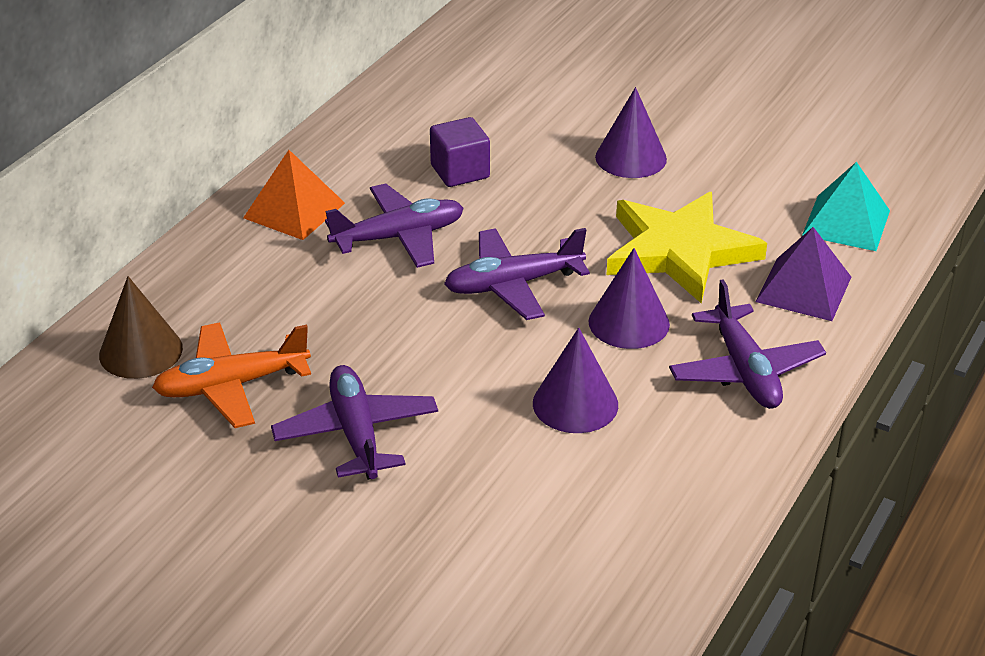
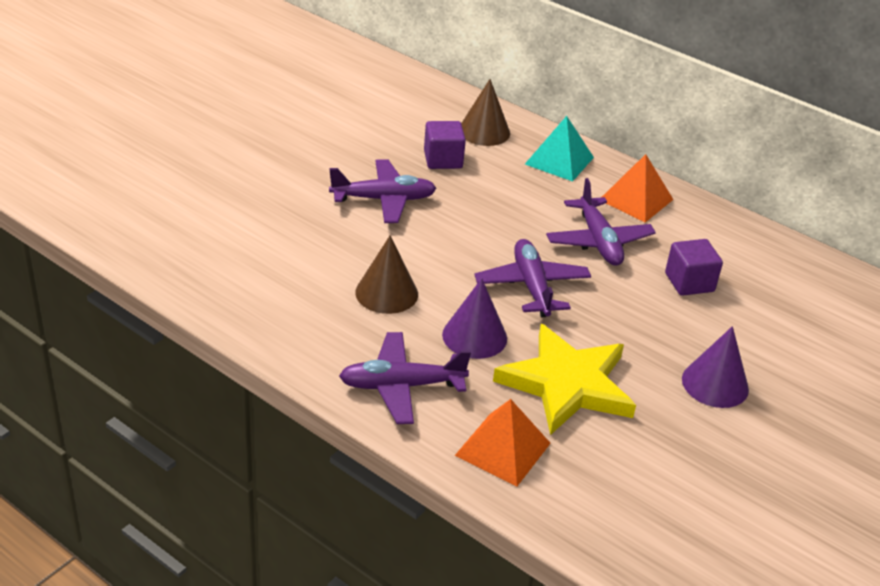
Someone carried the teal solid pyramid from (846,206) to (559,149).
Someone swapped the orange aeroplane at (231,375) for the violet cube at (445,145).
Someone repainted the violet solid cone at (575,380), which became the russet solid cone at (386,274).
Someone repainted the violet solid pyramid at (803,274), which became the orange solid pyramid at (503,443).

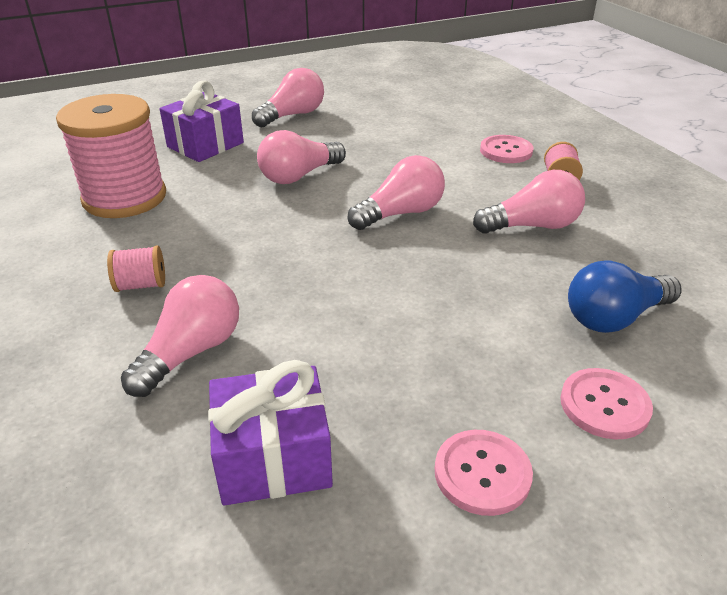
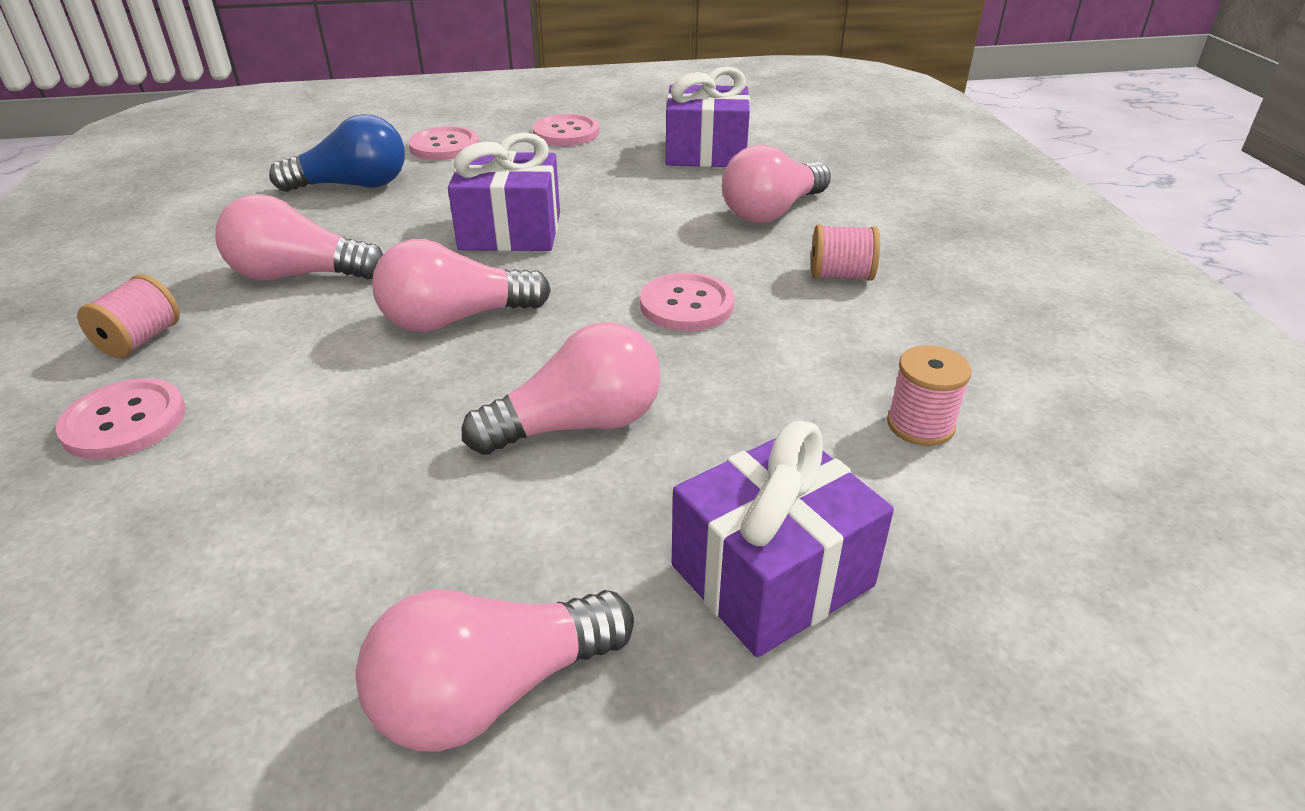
Someone put down the violet gift at (504,191).
Someone put down the rose-pink shirt button at (687,301).
Someone scaled the rose-pink spool at (111,156) by 0.42.

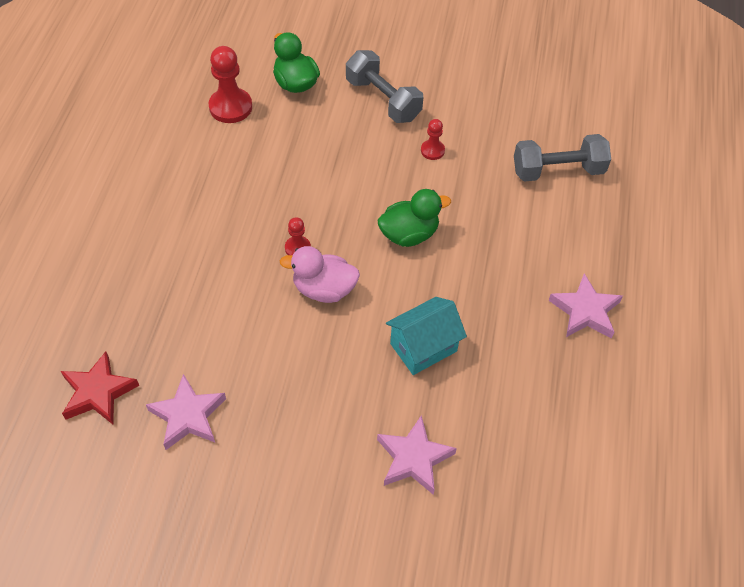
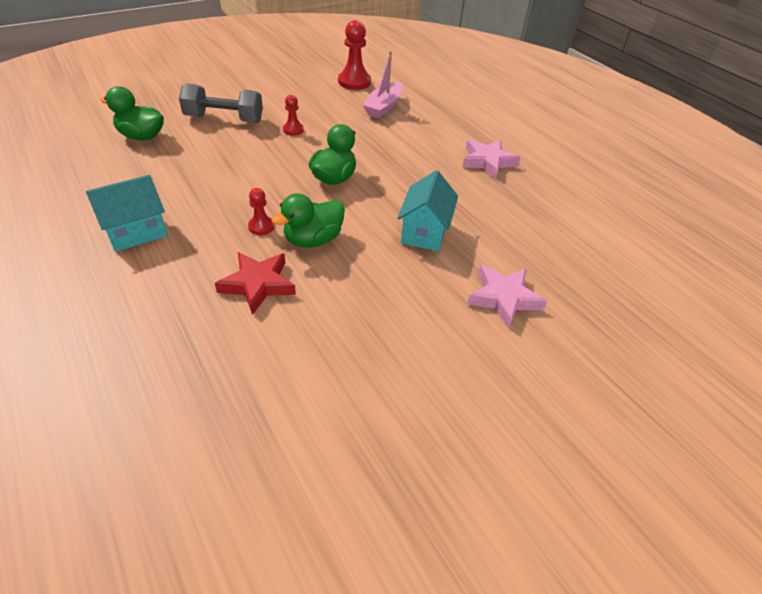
Someone took away the rose-pink star at (186,412).
Someone put down the teal cottage at (127,213).
Someone carried the scarlet star from (100,387) to (255,283).
Someone carried the scarlet game pawn from (230,84) to (354,55).
Someone swapped the gray free weight at (562,158) for the rose-pink boat at (382,84).
Someone repainted the rose-pink duck at (320,274), which became the emerald duck at (308,220).

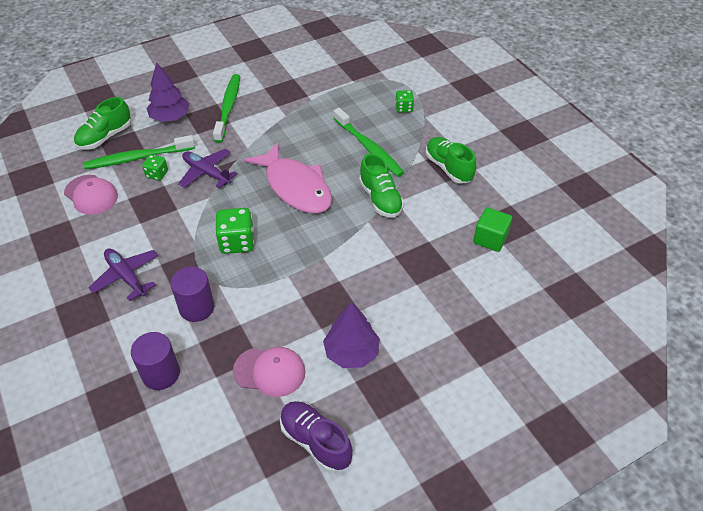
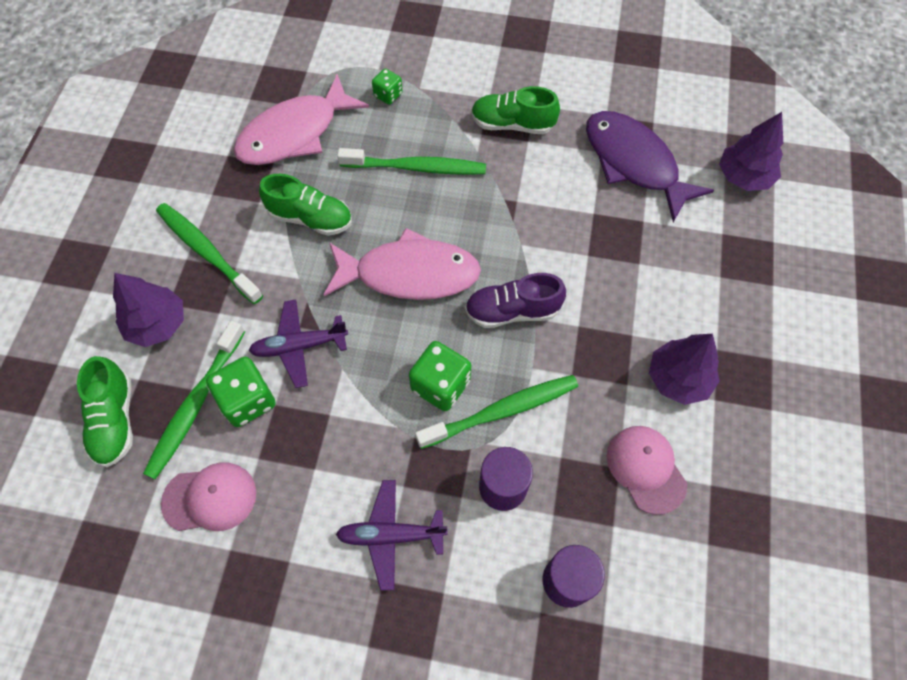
Someone put down the rose-pink toy fish at (301,119).
Someone put down the emerald dental brush at (496,412).
Someone put down the violet fir tree at (751,151).
Someone carried the violet shoe from (316,436) to (515,300).
Someone carried the emerald shoe from (381,185) to (305,205).
Someone swapped the emerald cube at (492,229) for the violet toy fish at (650,166).
Someone rotated the rose-pink cap at (269,372) by 75 degrees counterclockwise.
Someone scaled the emerald dice at (155,168) by 1.71.

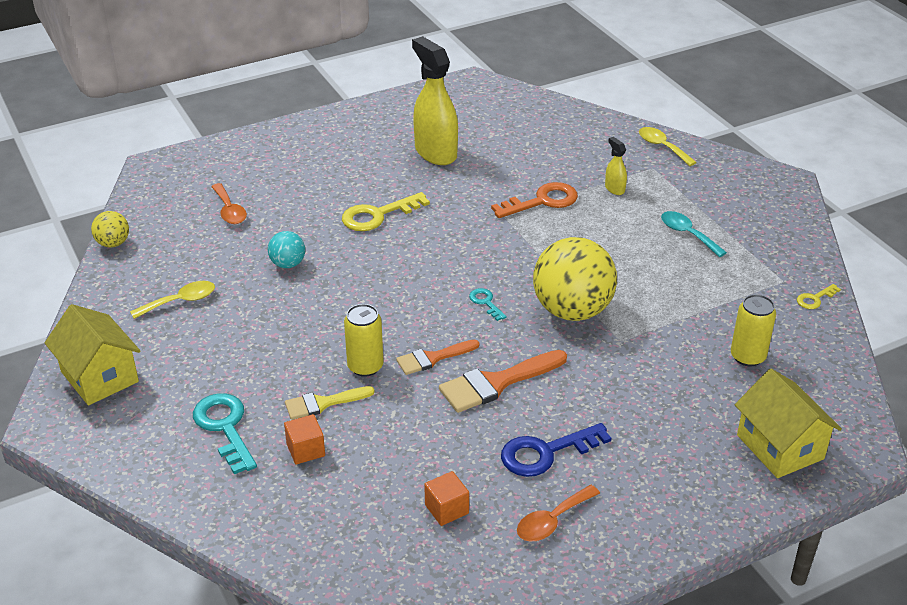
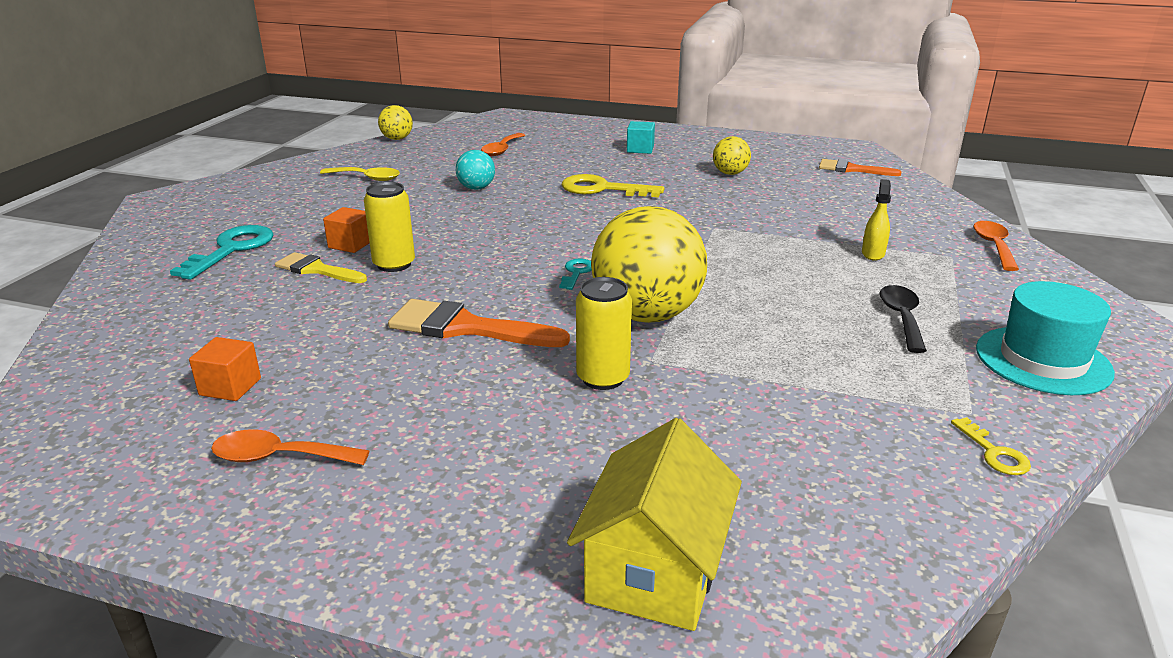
Someone took away the golden cottage at (92,355).
Someone took away the orange door key at (534,200).
Someone took away the royal blue door key at (556,450).
Someone put down the teal cube at (641,137).
Someone put down the teal top hat at (1045,338).
Someone carried the orange cube from (304,439) to (346,230).
Someone carried the orange brush from (437,357) to (860,167).
Someone carried the golden can from (753,330) to (604,333).
Someone swapped the golden spray bottle at (435,100) for the golden ball at (732,155).
Someone repainted the golden teaspoon at (668,146), which became the orange teaspoon at (996,246).
Someone repainted the teal teaspoon at (694,234), which became the ebony teaspoon at (903,319).
Someone rotated the golden door key at (819,296) by 120 degrees counterclockwise.

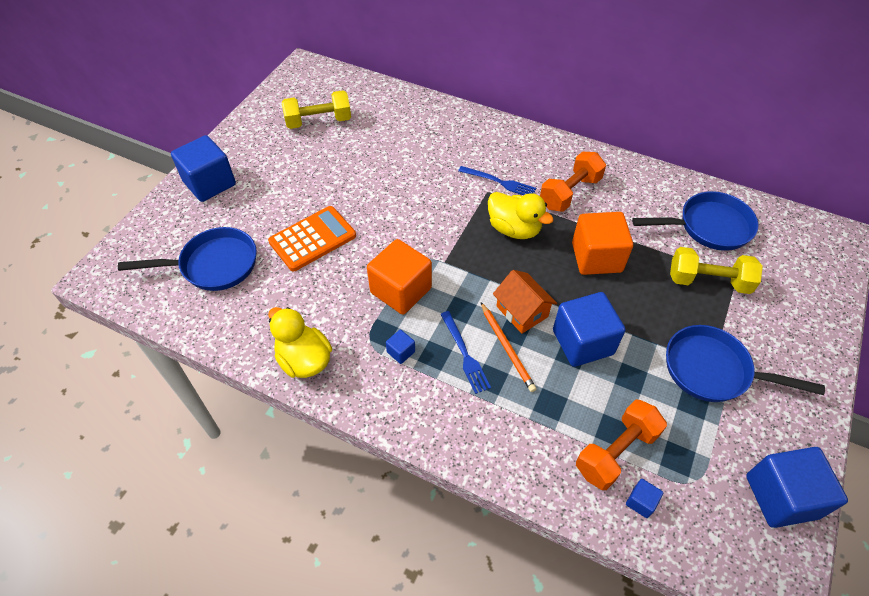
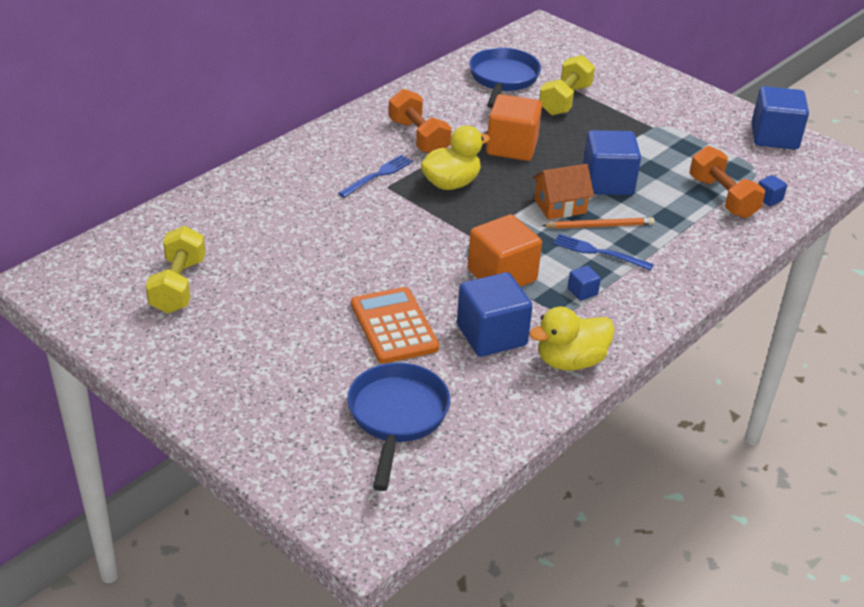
Someone took away the royal blue pan at (745,363).
Someone carried the royal blue cube from (203,168) to (495,314).
Someone rotated the royal blue table fork at (465,352) by 150 degrees counterclockwise.

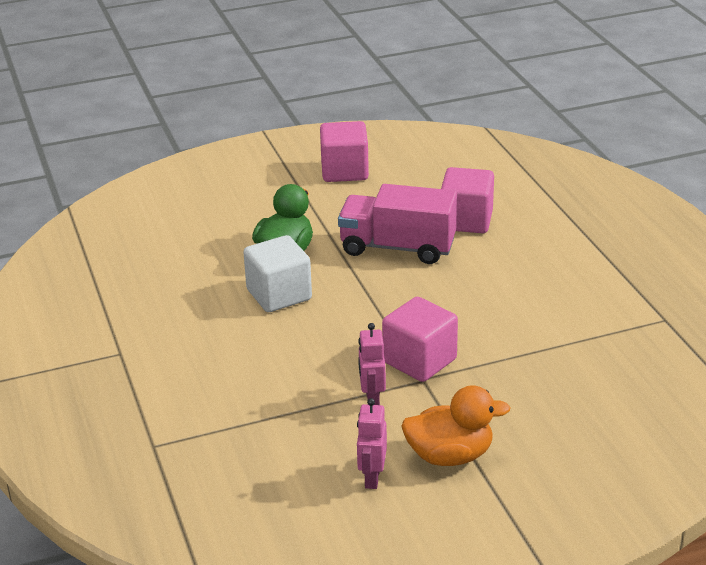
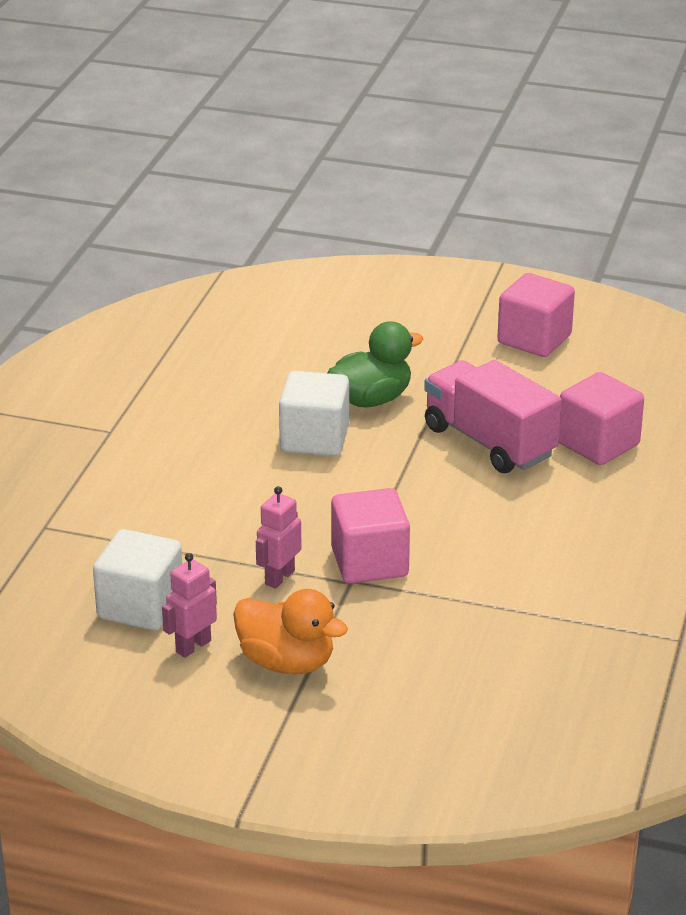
Someone put down the snow-white cube at (137,580).

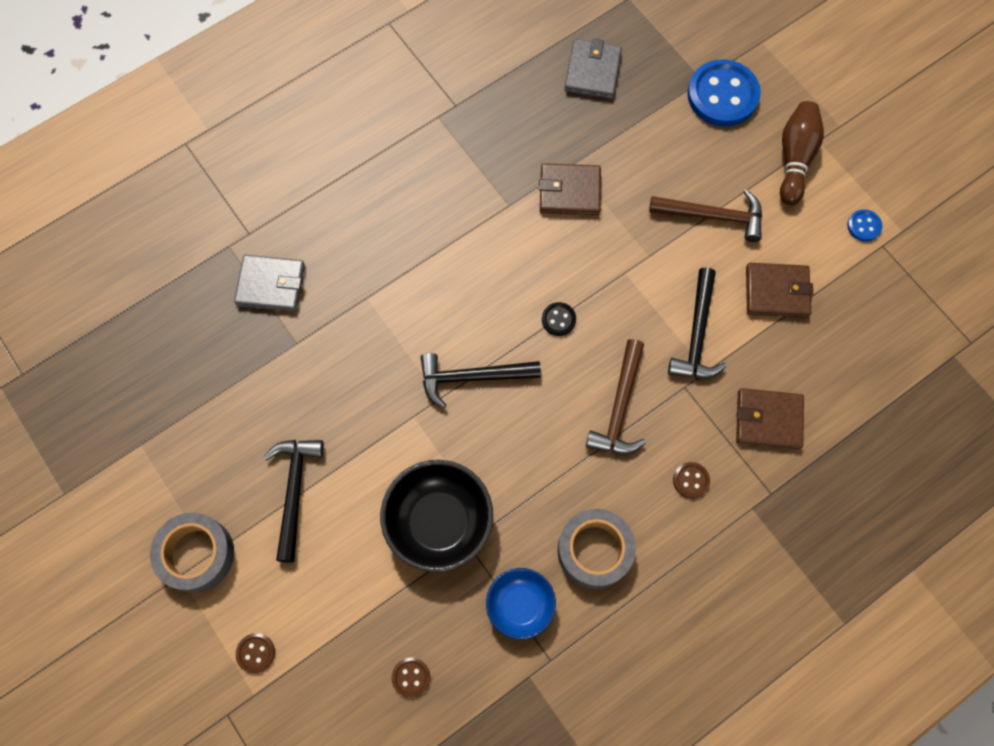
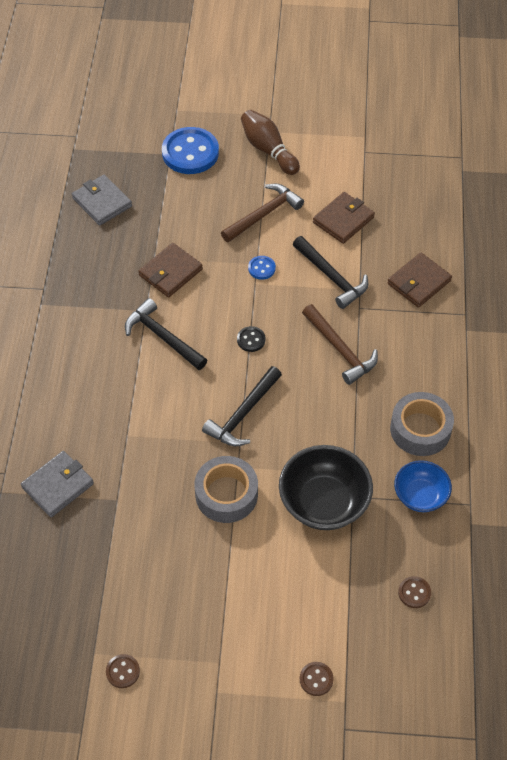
Someone carried the gray sticky tape from (192,553) to (226,489).
Someone carried the ebony carpenter's hammer from (294,501) to (166,334).
Someone carried the russet shirt button from (691,480) to (123,671).
Someone carried the royal blue shirt button from (864,225) to (262,268).

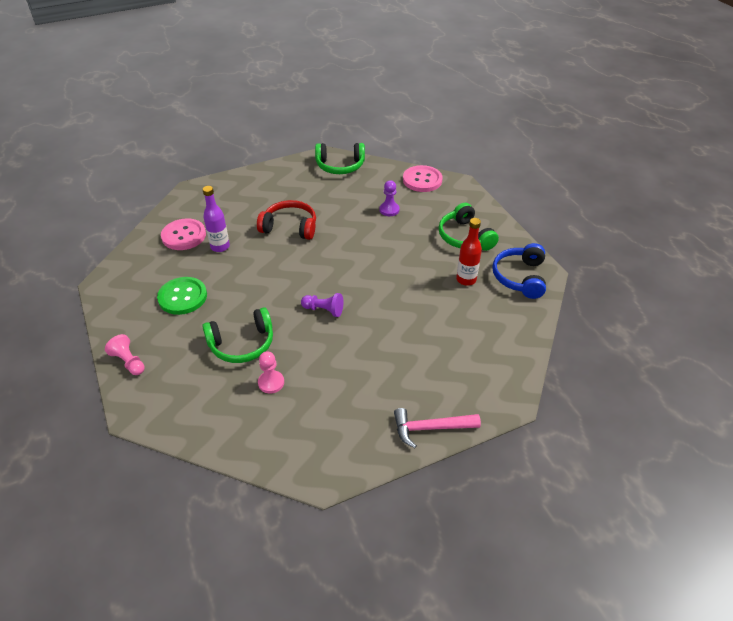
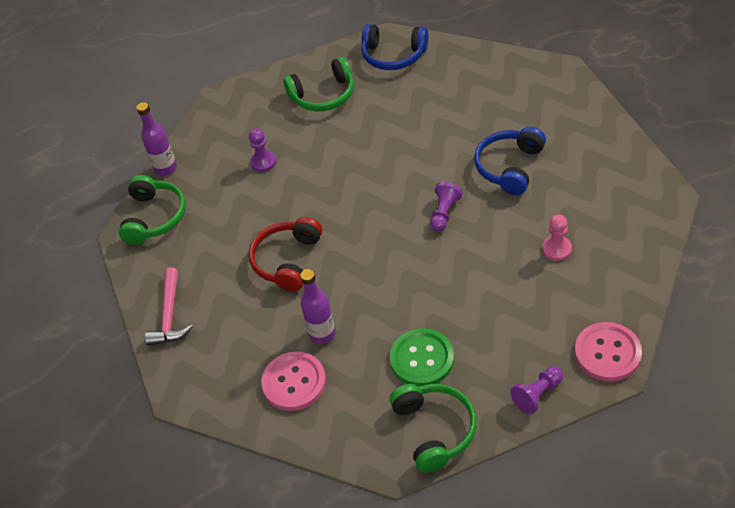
Someone took away the scarlet drink bottle at (469,252).
Someone put down the violet drink bottle at (156,139).
Someone put down the royal blue over-ear headphones at (510,161).
Someone carried the emerald over-ear headphones from (237,335) to (433,428).
Someone carried the rose-pink carpenter's hammer from (437,428) to (169,306).
Someone carried the rose-pink shirt button from (423,178) to (608,351).
Someone repainted the rose-pink game pawn at (125,354), which became the violet game pawn at (536,390).

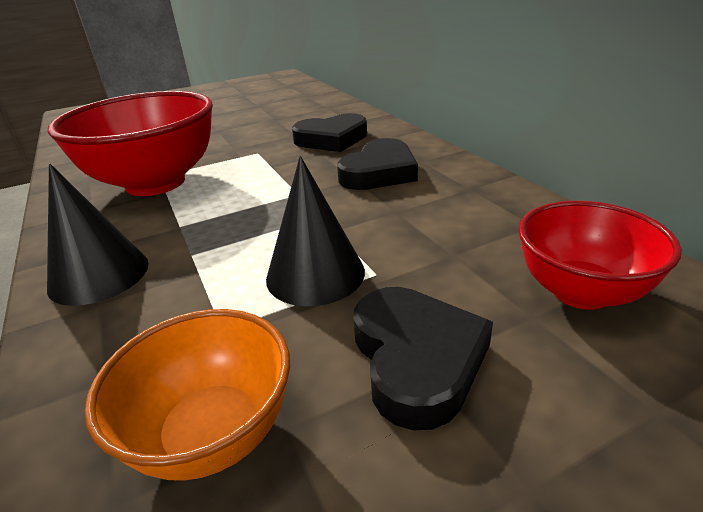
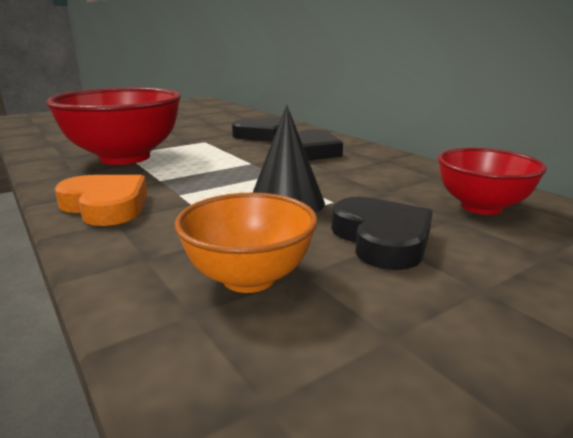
Someone swapped the ebony solid cone at (98,234) for the orange heart at (101,200).

